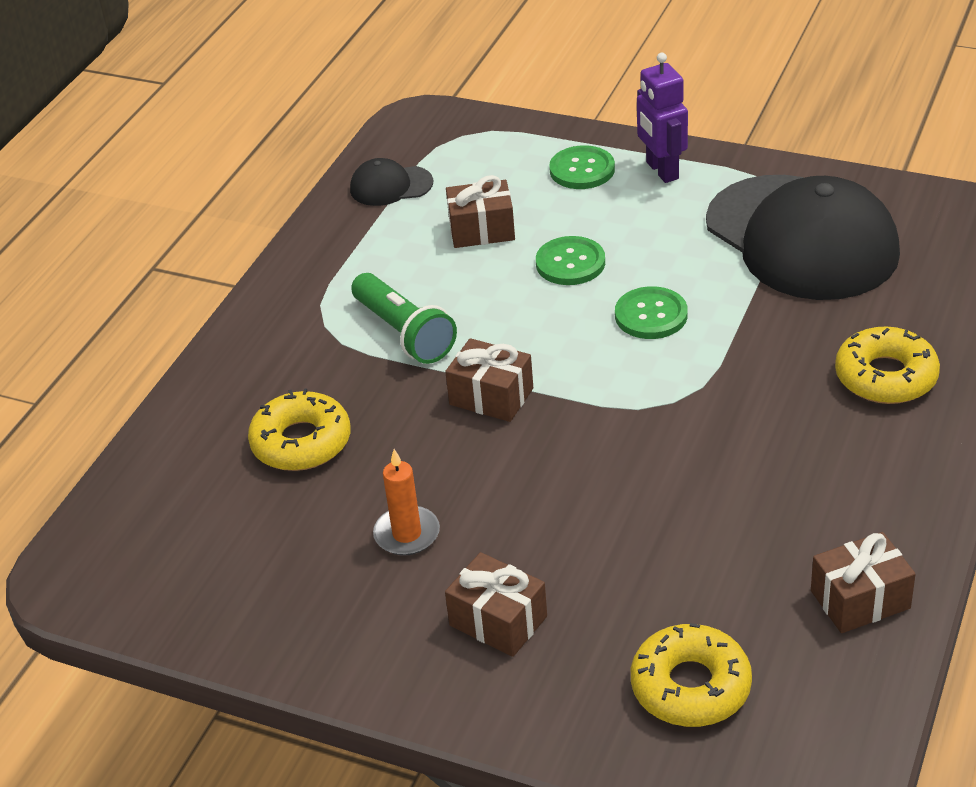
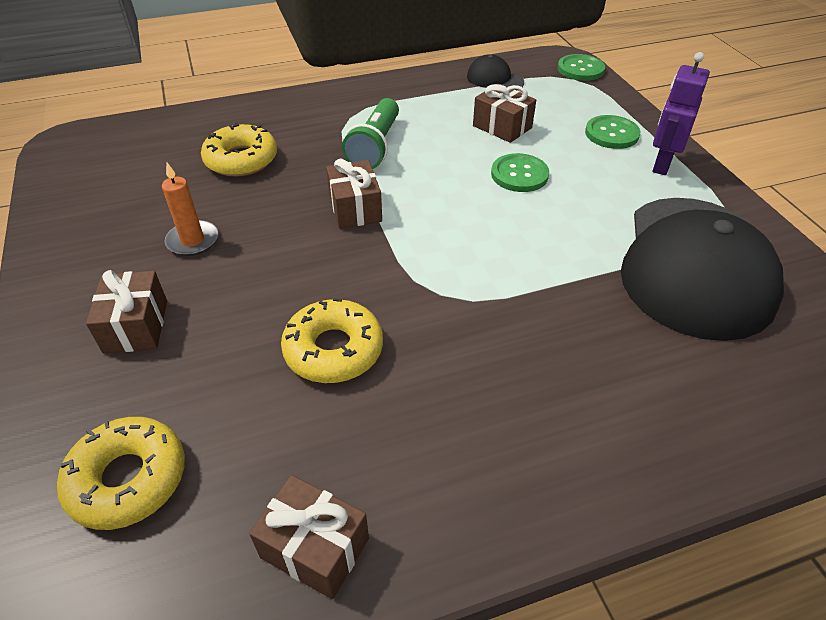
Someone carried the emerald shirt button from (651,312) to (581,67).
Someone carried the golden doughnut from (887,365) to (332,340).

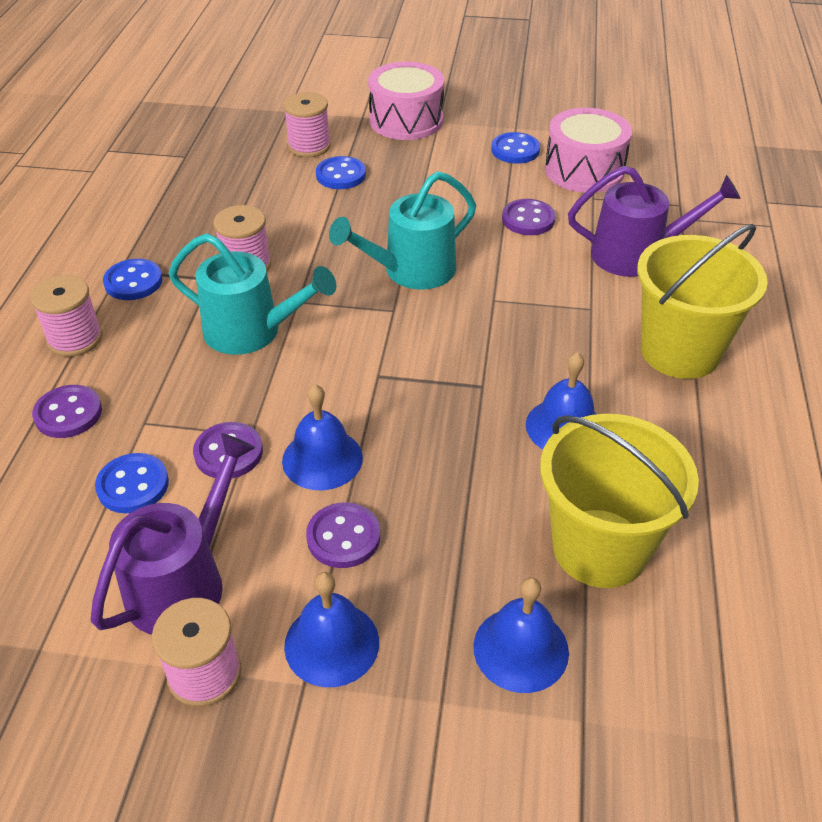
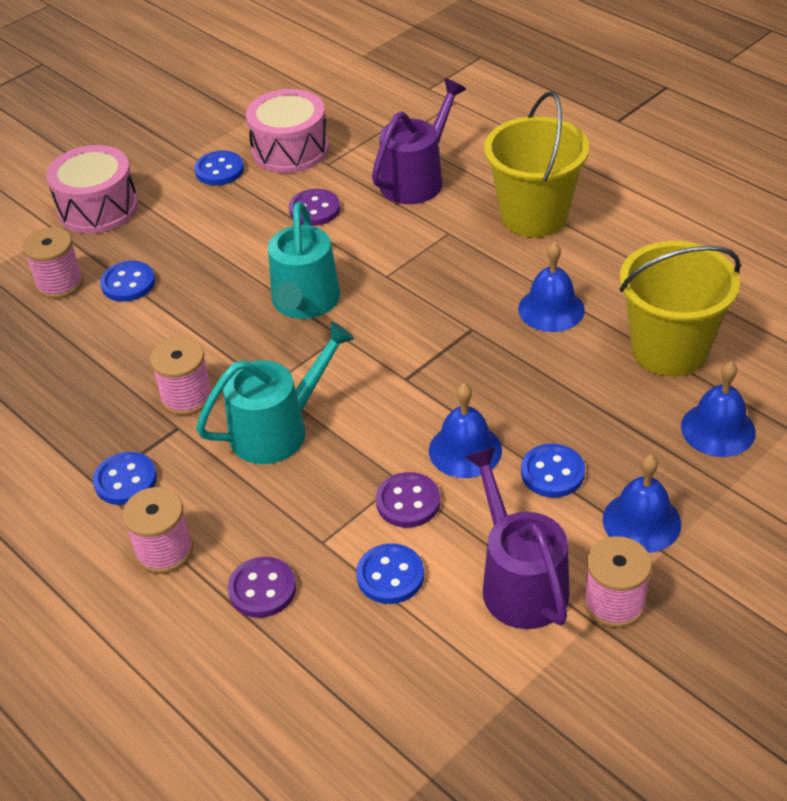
Someone repainted the violet shirt button at (343,535), which became the royal blue shirt button at (553,471).

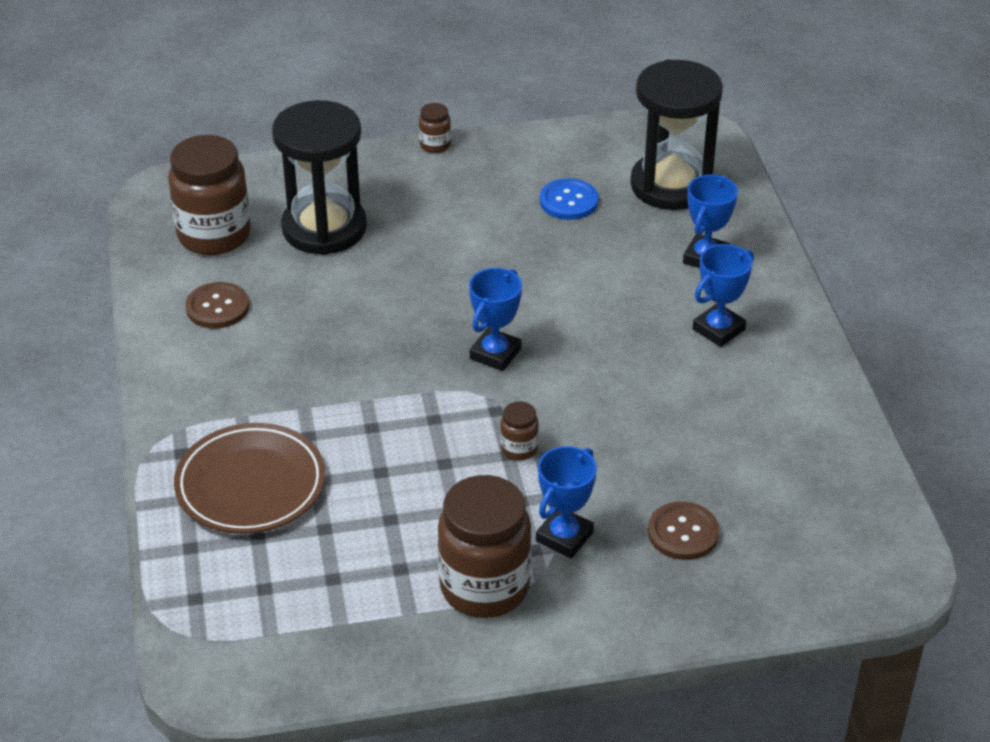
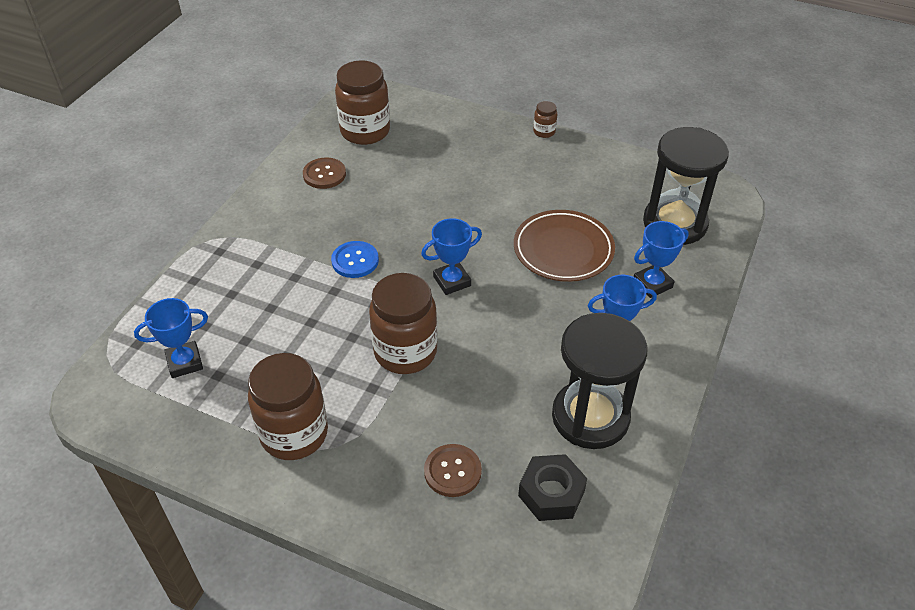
Someone put down the ebony nut at (552,487).
Someone carried the russet dinner plate from (249,478) to (564,246).
Someone carried the ebony sand timer from (319,177) to (599,381).
Someone carried the royal blue prize cup from (566,502) to (171,338).
Someone carried the royal blue shirt button from (569,199) to (355,259).
Someone scaled the russet jam jar at (519,430) by 2.24.

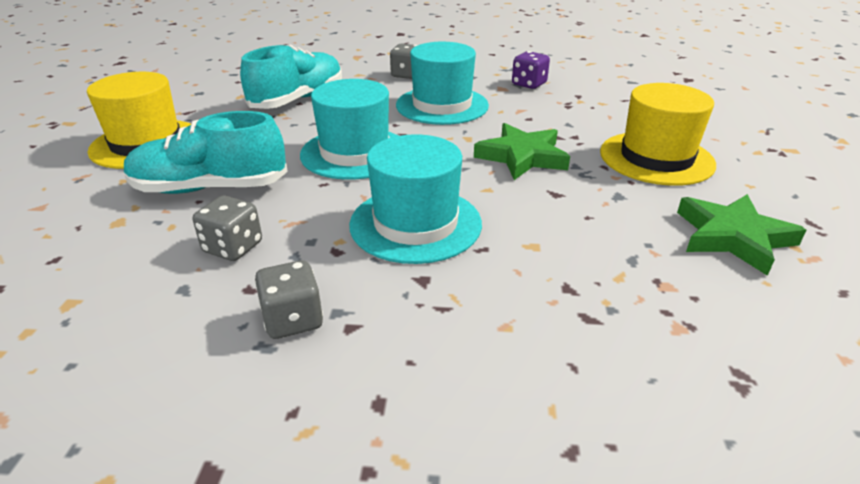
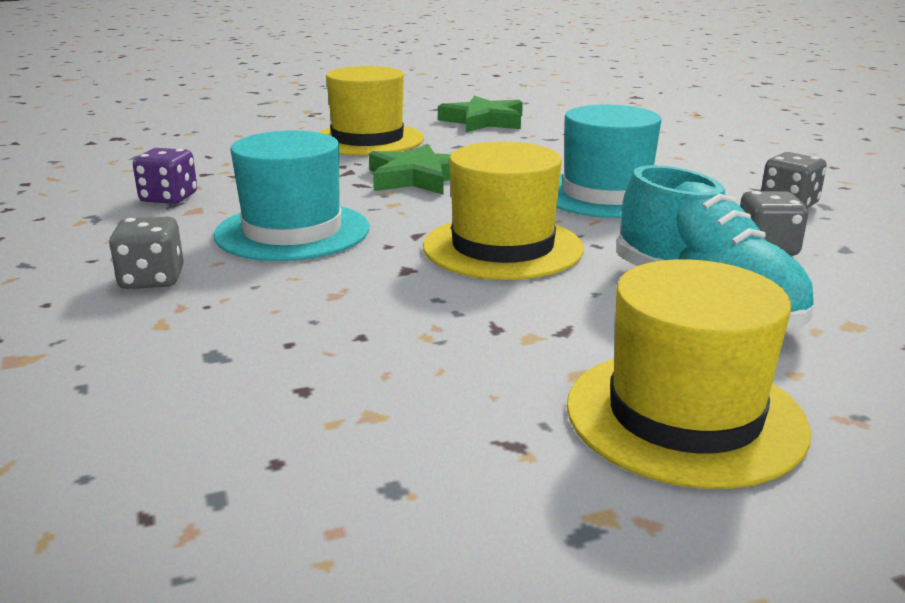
Someone took away the teal shoe at (291,76).
Someone repainted the teal top hat at (349,129), which became the golden top hat at (503,211).

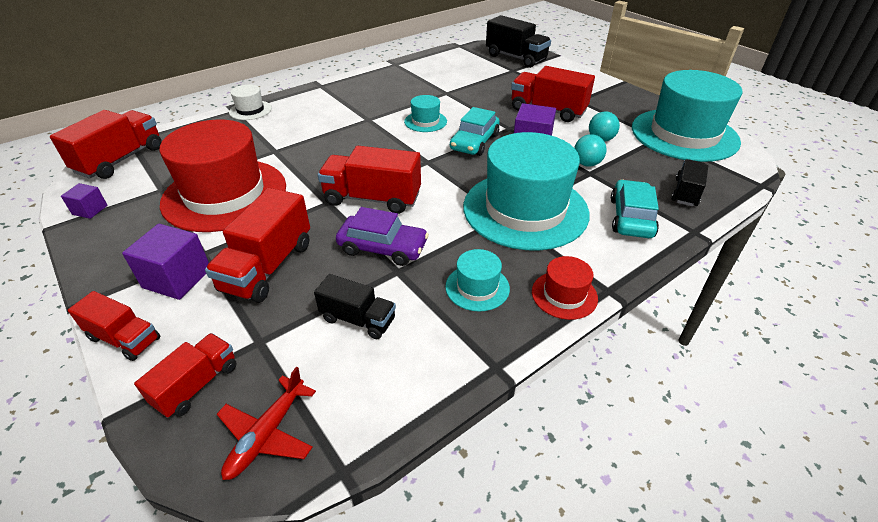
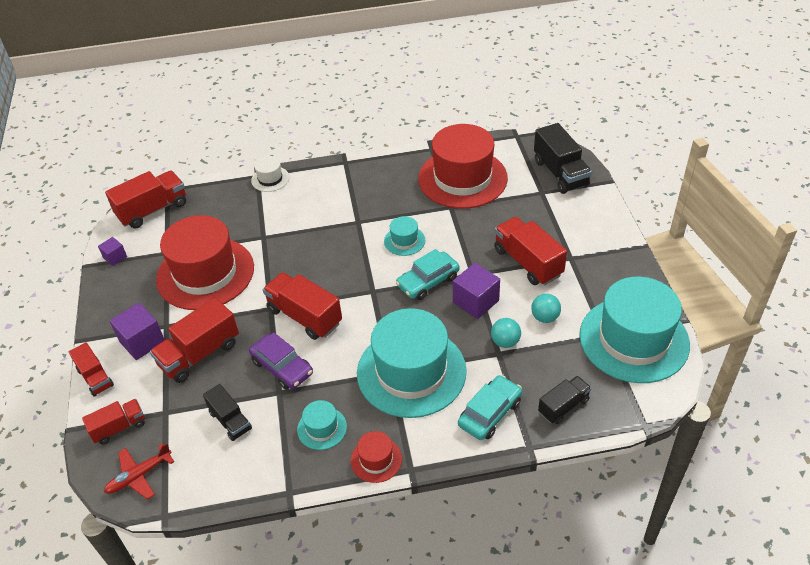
Someone put down the scarlet top hat at (463,166).

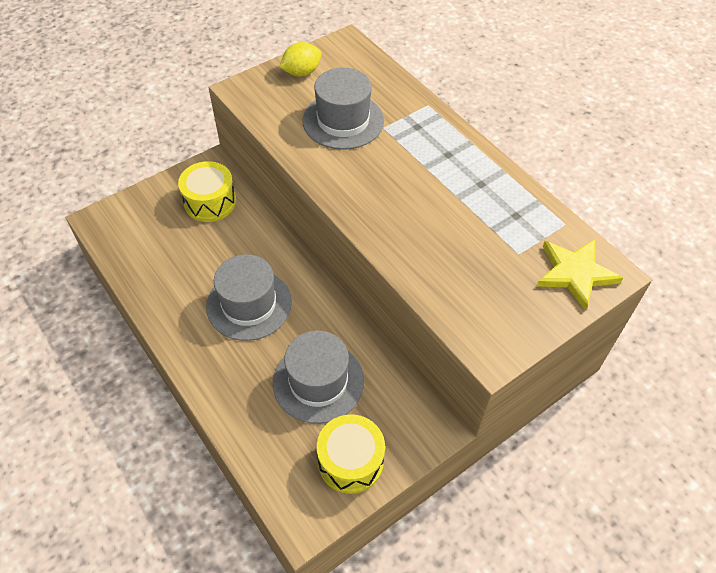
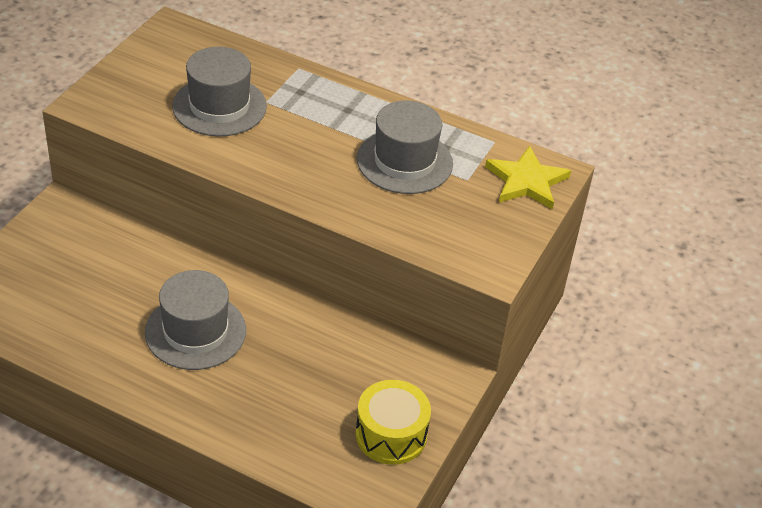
Someone took away the golden toy drum at (207,191).
Someone took away the golden lemon at (300,59).
Someone carried the gray top hat from (318,377) to (405,147).

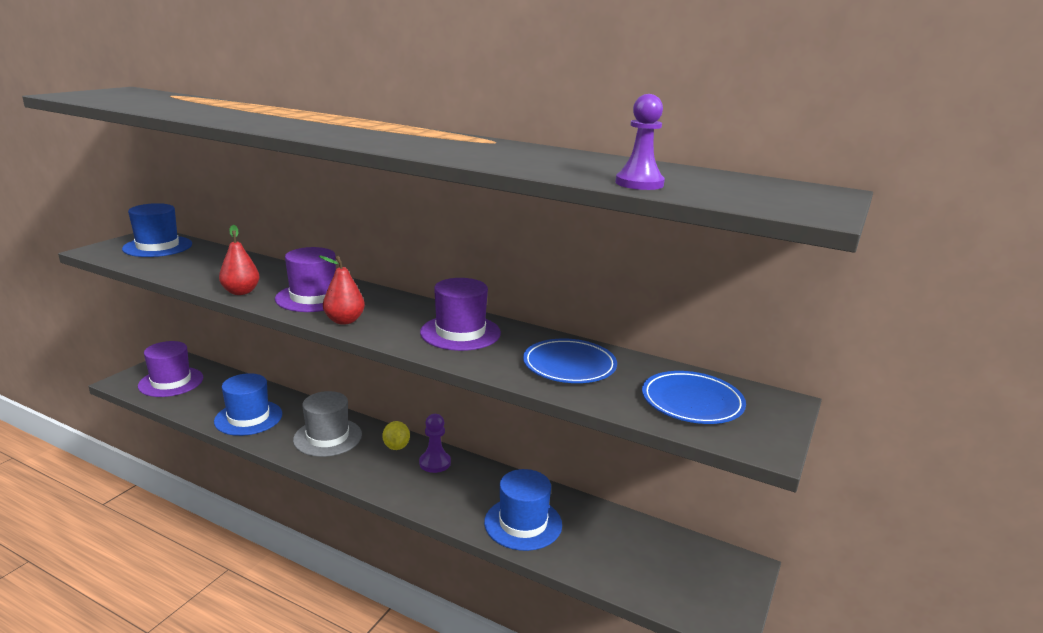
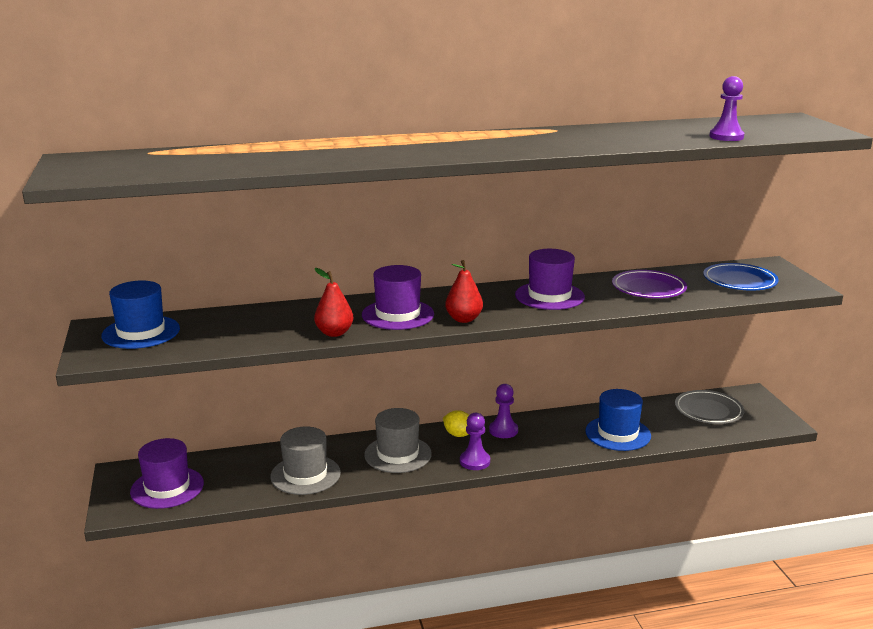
Someone put down the violet game pawn at (475,441).
Someone put down the gray dinner plate at (709,407).
Someone repainted the royal blue top hat at (248,404), which became the gray top hat at (305,460).
Someone repainted the royal blue dinner plate at (570,361), which became the violet dinner plate at (649,284).

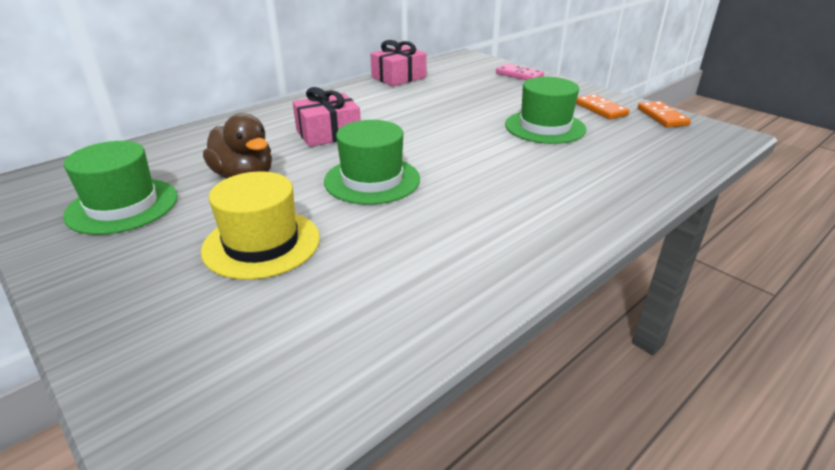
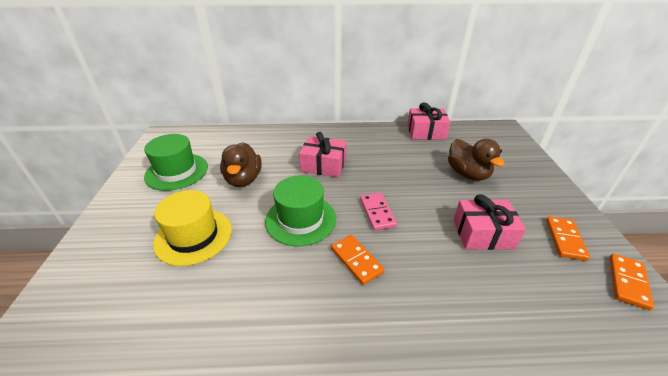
Someone put down the orange domino tile at (358,260).
Someone put down the russet duck at (476,160).
Someone carried the rose-pink domino tile from (520,72) to (378,211).
Someone swapped the emerald top hat at (545,110) for the rose-pink gift at (490,222).

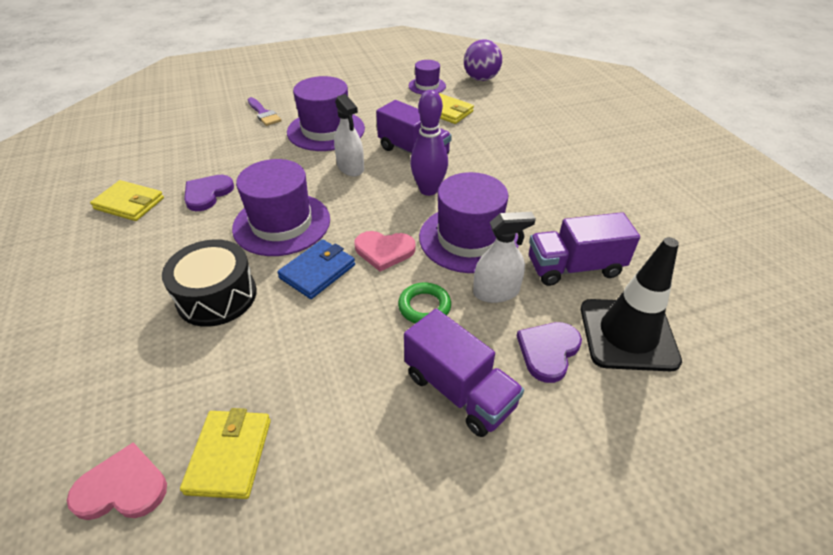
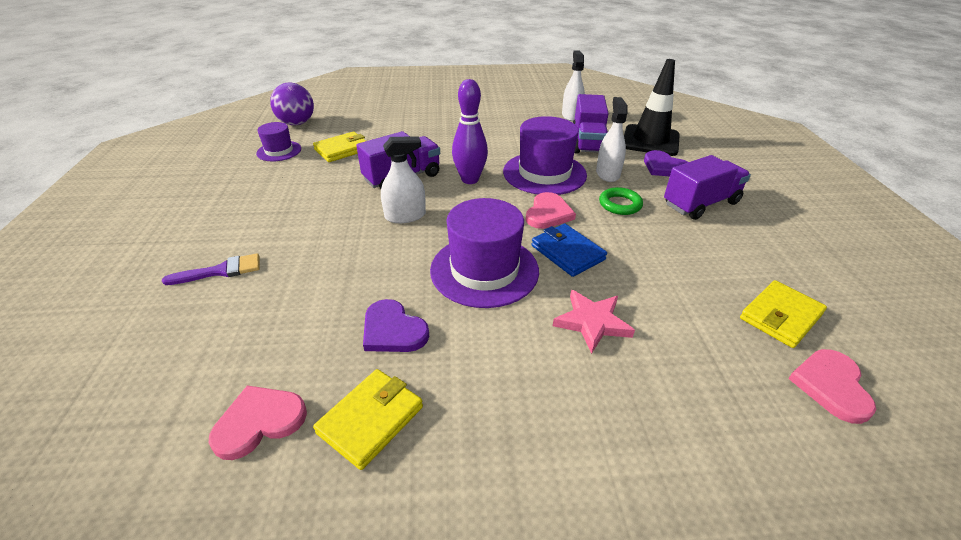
Someone took away the violet top hat at (326,113).
Someone put down the rose-pink heart at (258,422).
Someone put down the snow-white spray bottle at (573,85).
Someone swapped the ebony toy drum at (209,283) for the rose-pink star at (594,322).
Someone rotated the golden card wallet at (225,453) by 60 degrees counterclockwise.

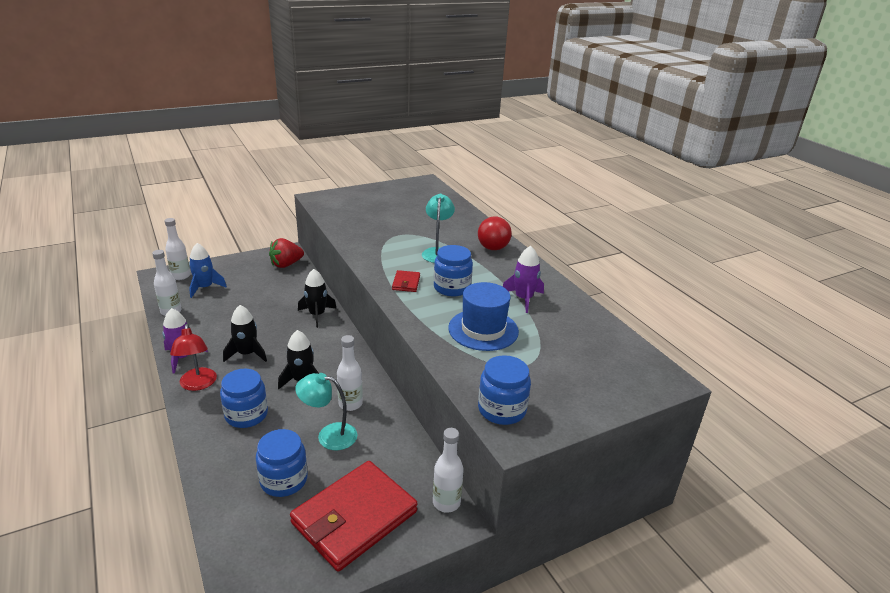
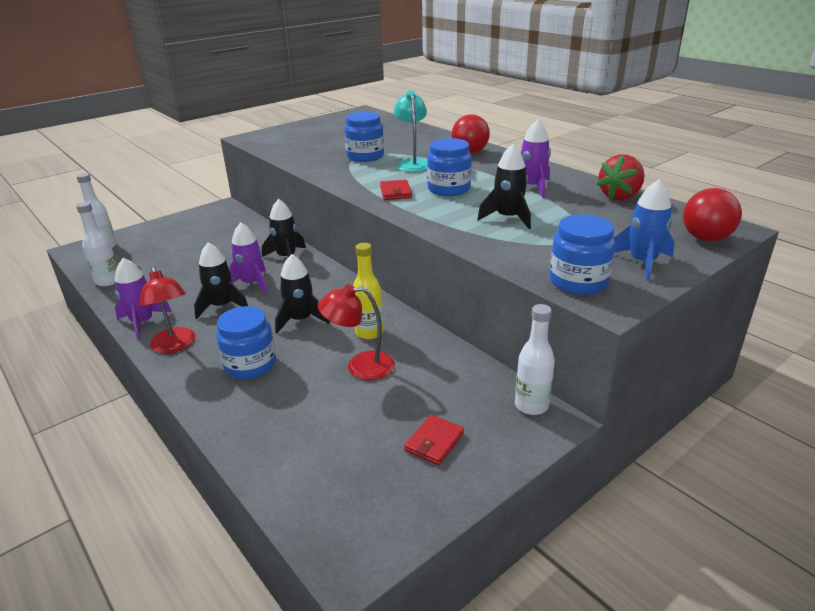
Someone put down the violet rocket at (248,258).
Someone put down the scarlet ball at (712,215).
Someone carried the royal blue rocket from (208,270) to (644,230).
Someone carried the royal blue jam jar from (282,463) to (364,137).
Someone carried the scarlet toy strawberry from (286,253) to (621,177).
Someone swapped the royal blue top hat at (483,316) for the ebony rocket at (504,186).
Someone repainted the teal lamp at (326,411), which became the scarlet lamp at (356,332).
Someone repainted the snow-white drink bottle at (350,373), which became the golden drink bottle at (368,291).
Someone scaled the scarlet card wallet at (354,516) by 0.42.

